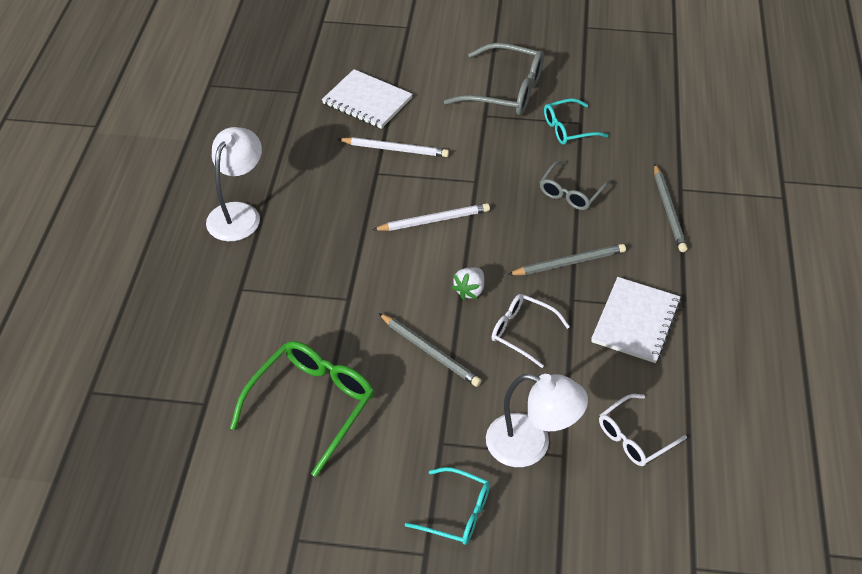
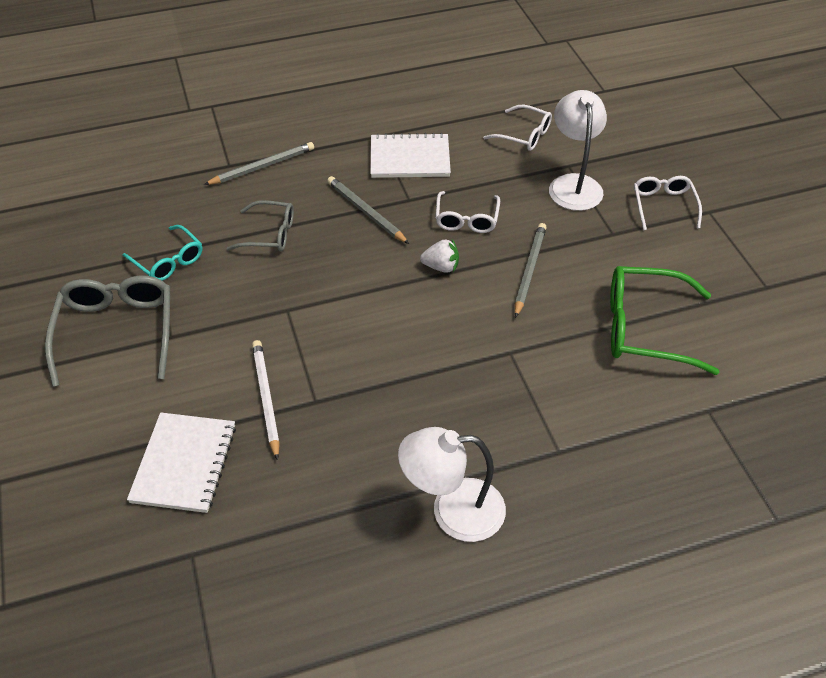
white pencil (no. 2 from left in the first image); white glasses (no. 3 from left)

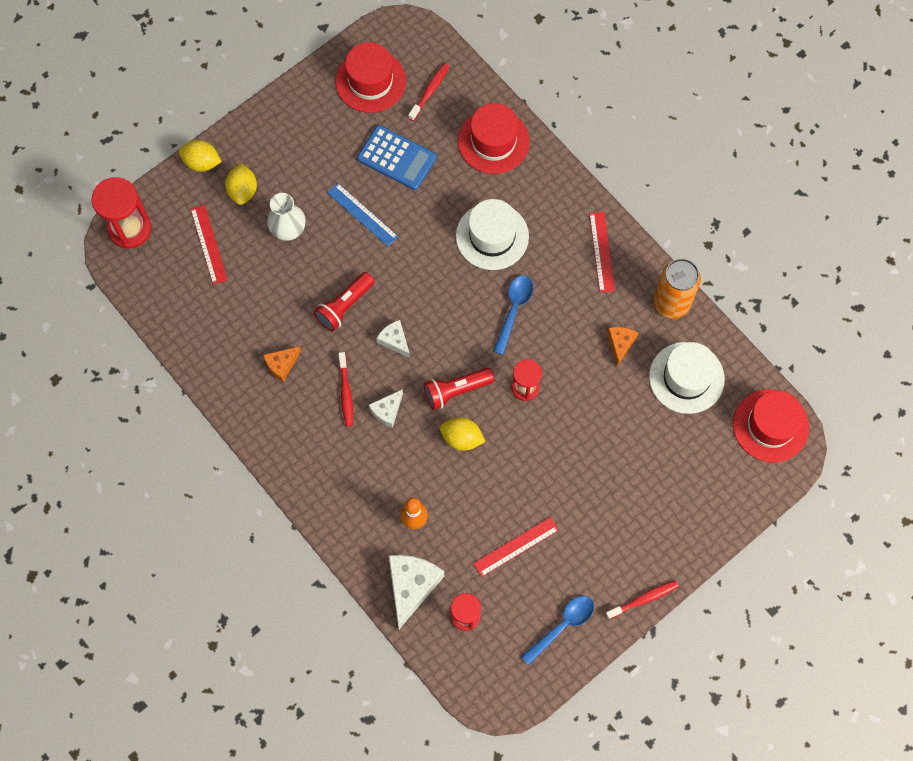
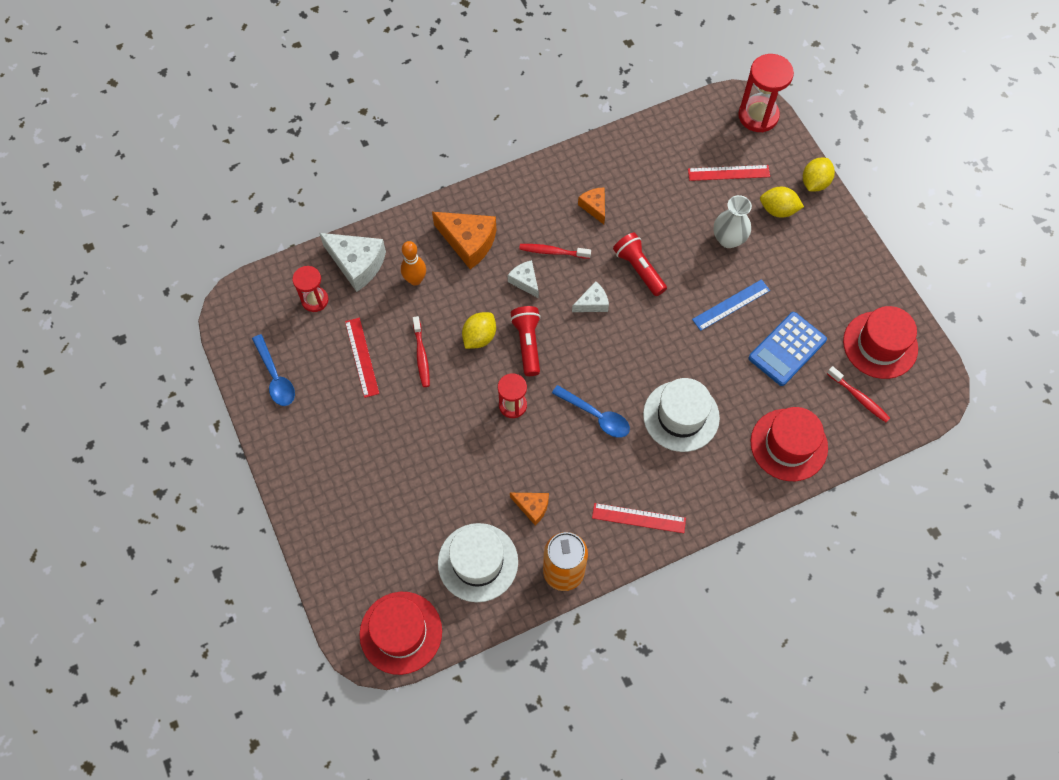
red toothbrush (no. 1 from left); orange cheese (no. 1 from left)

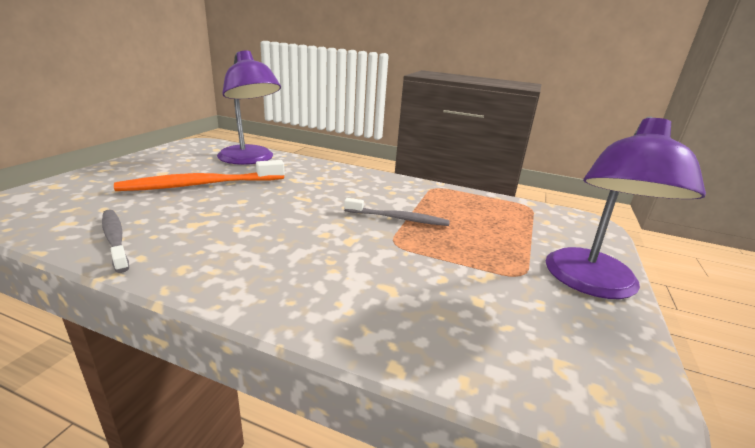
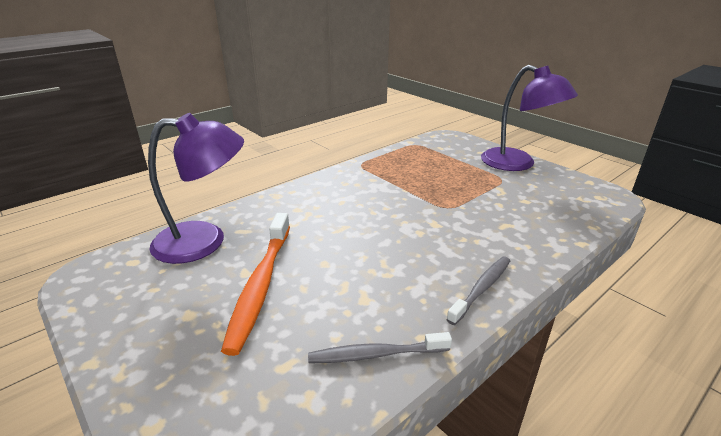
grey toothbrush (no. 2 from left)

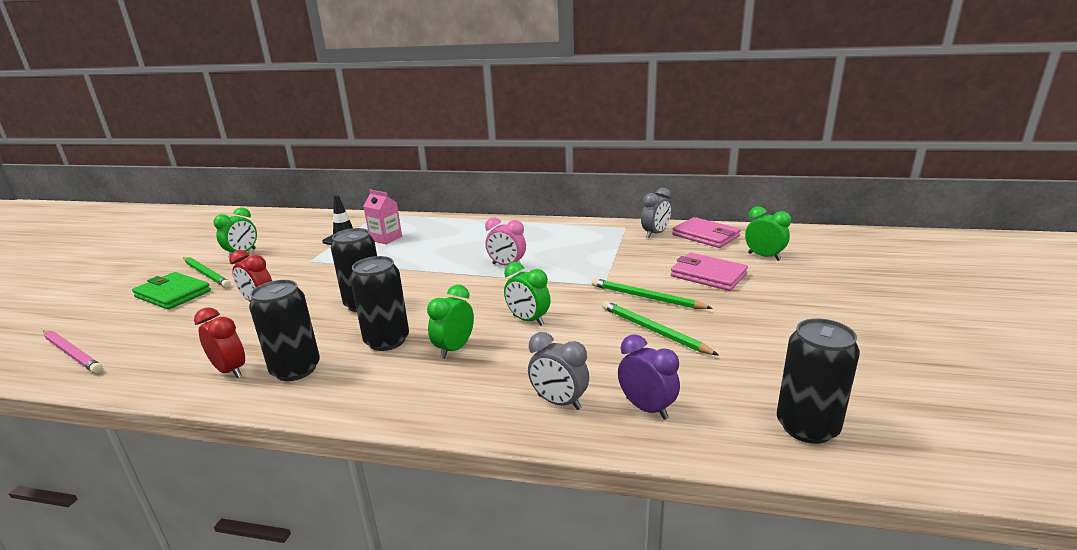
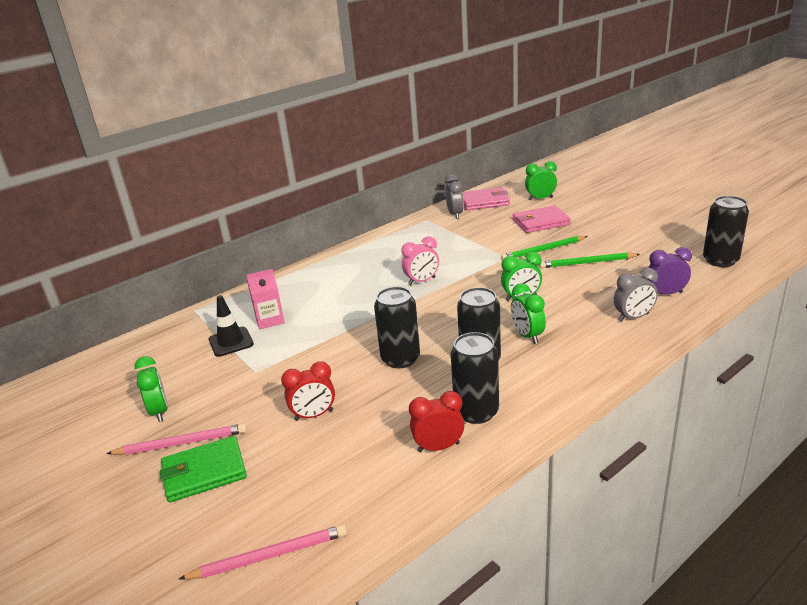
pink pencil (no. 1 from left)

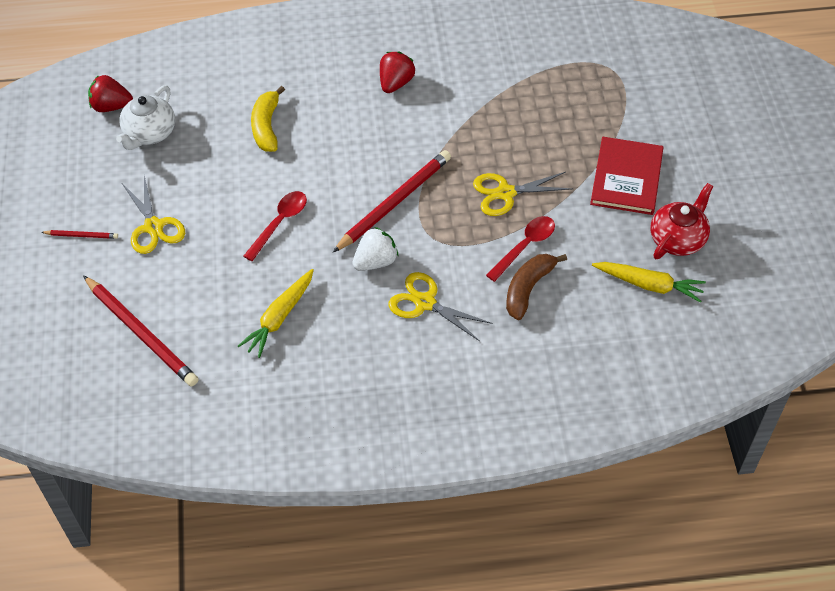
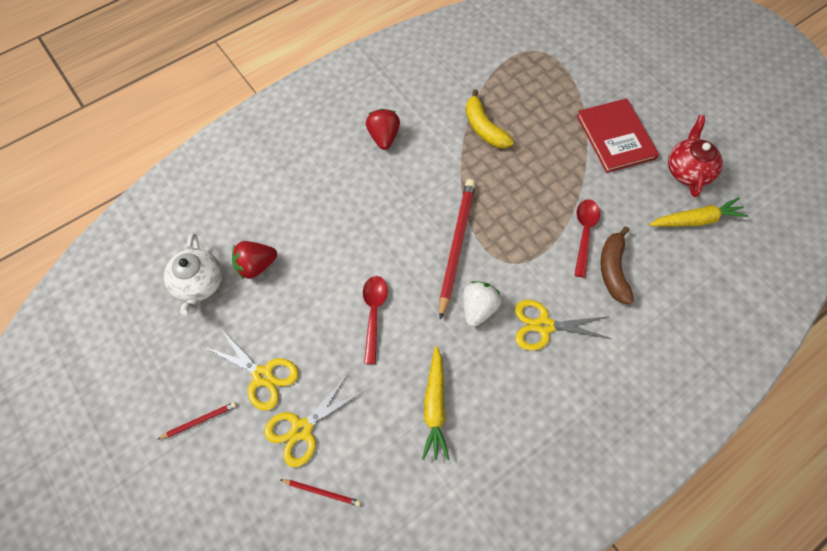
red pencil (no. 2 from left); red strawberry (no. 1 from left); yellow banana; yellow scissors (no. 2 from left)

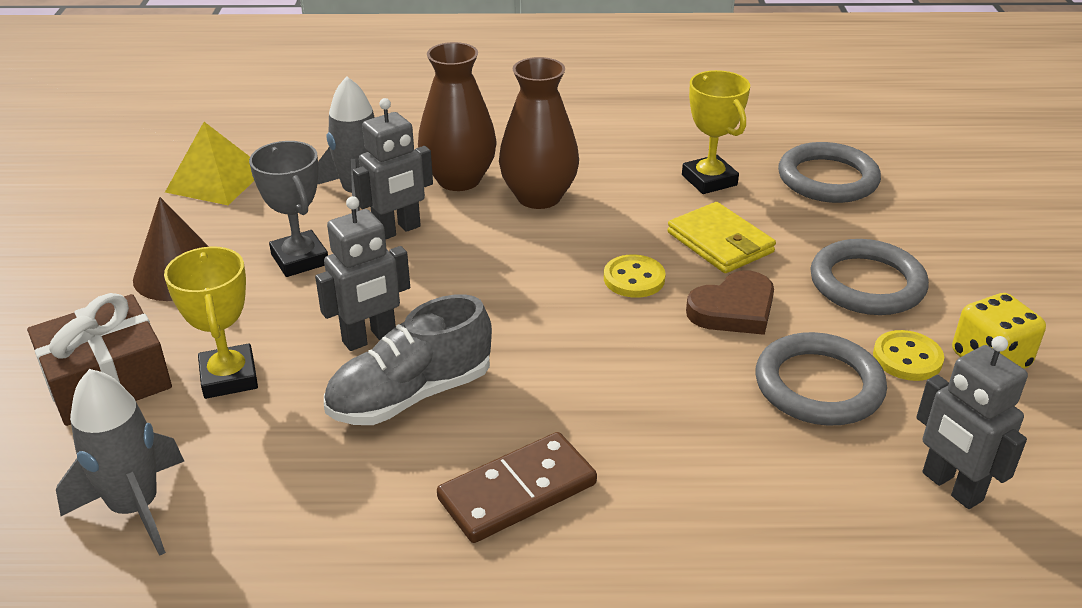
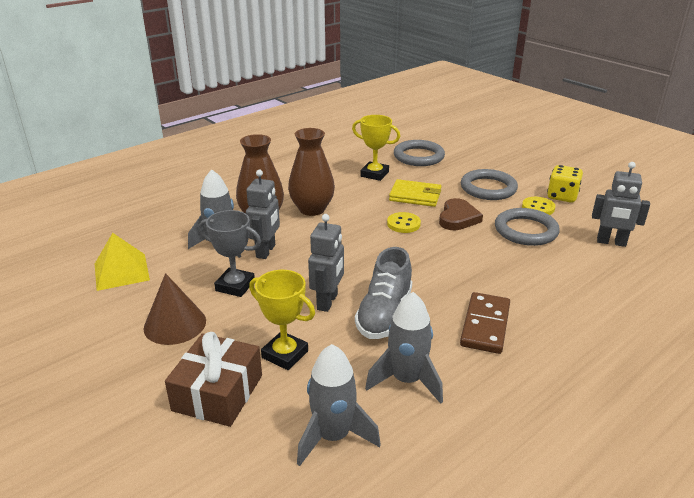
grey rocket (no. 3 from left)

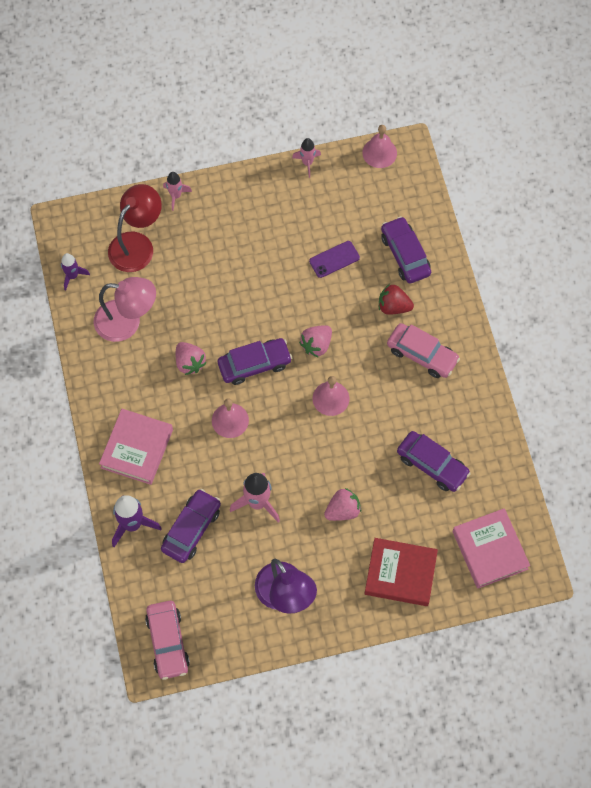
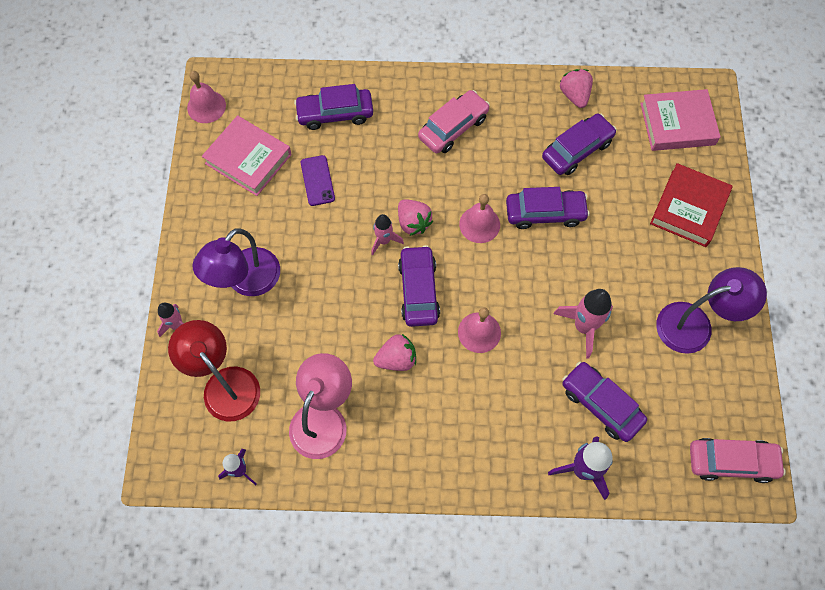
pink book (no. 1 from left); pink rocket (no. 2 from left); pink strawberry (no. 3 from left); red strawberry; purple lamp (no. 1 from left); purple car (no. 3 from left)

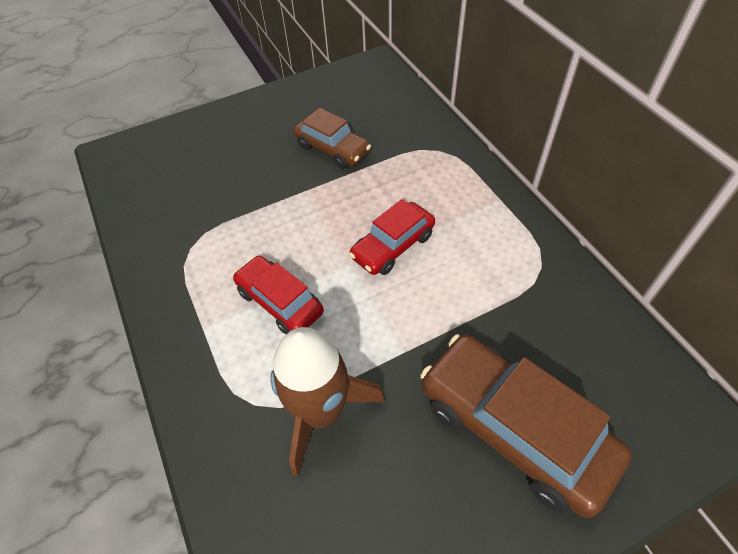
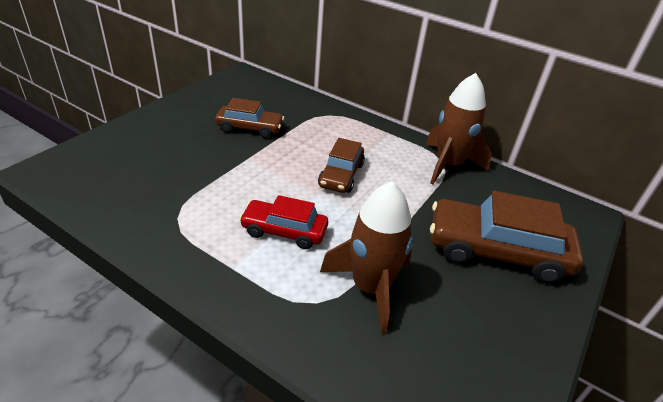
brown car (no. 2 from left); brown rocket (no. 2 from left)

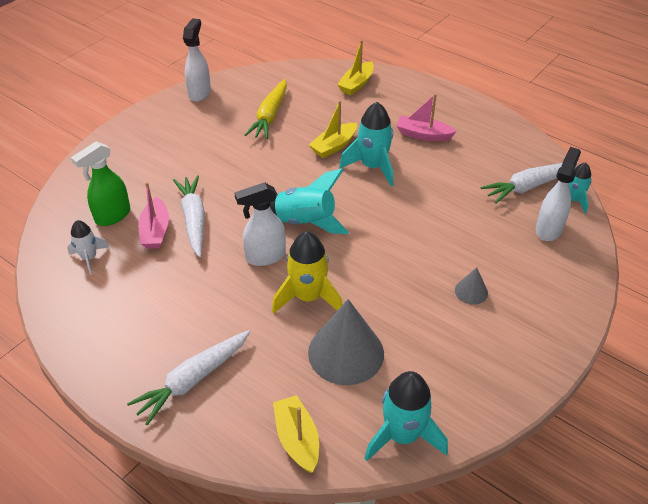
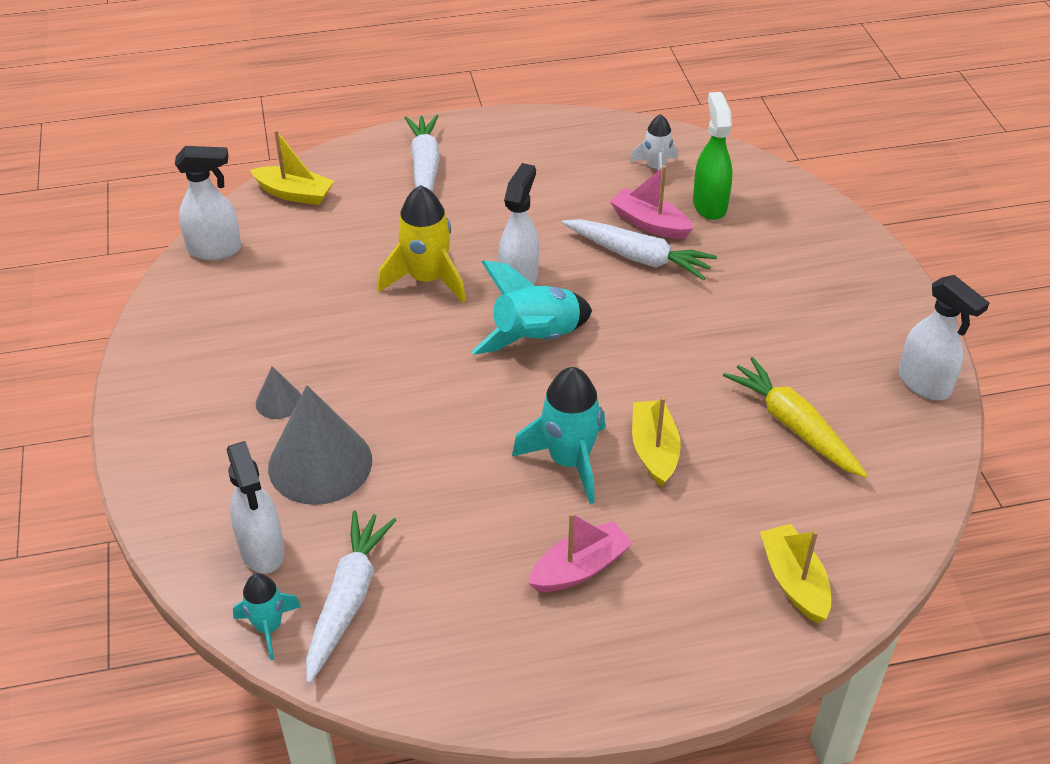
grey cone (no. 2 from left); white spray bottle (no. 1 from left)

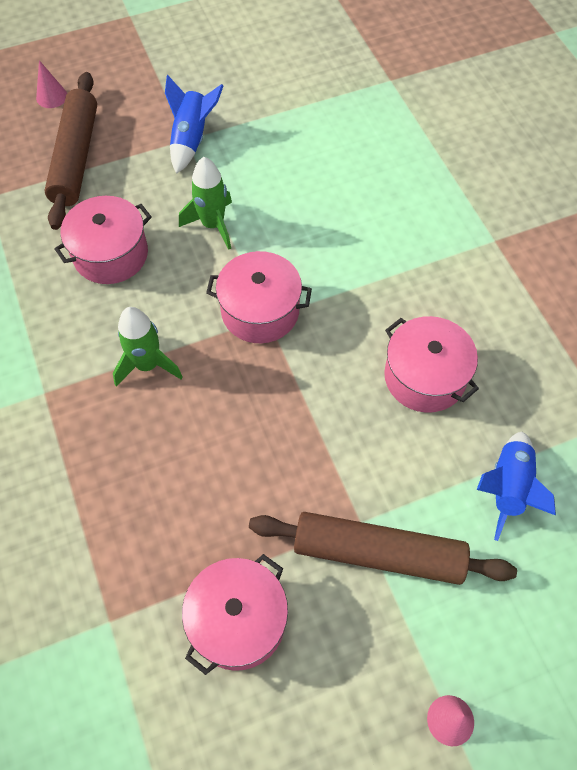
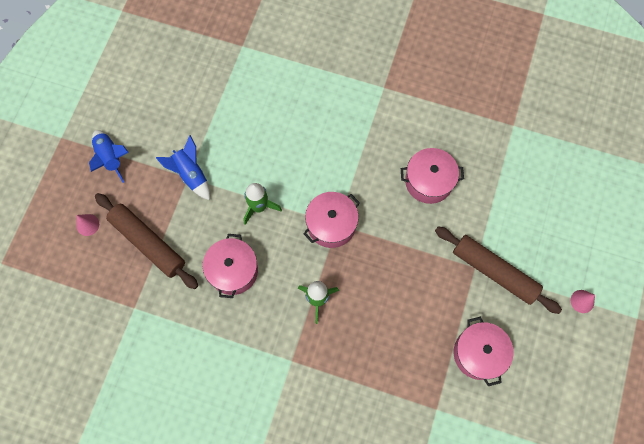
brown rolling pin (no. 2 from left); blue rocket (no. 1 from left)

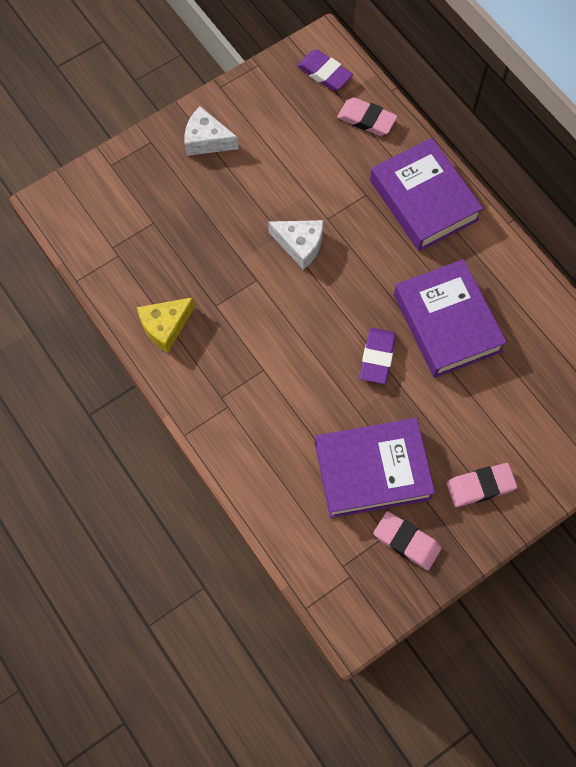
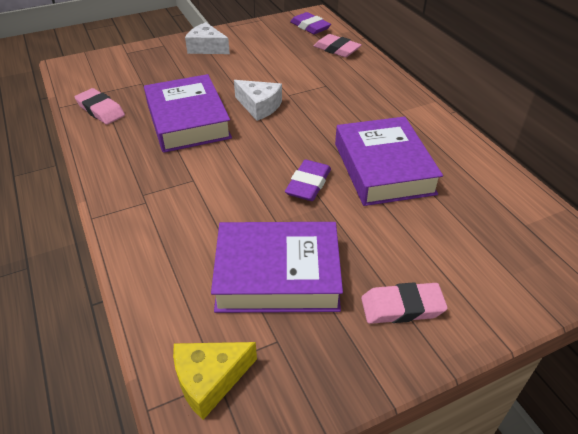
yellow cheese; purple book (no. 1 from left); pink eraser (no. 1 from left)

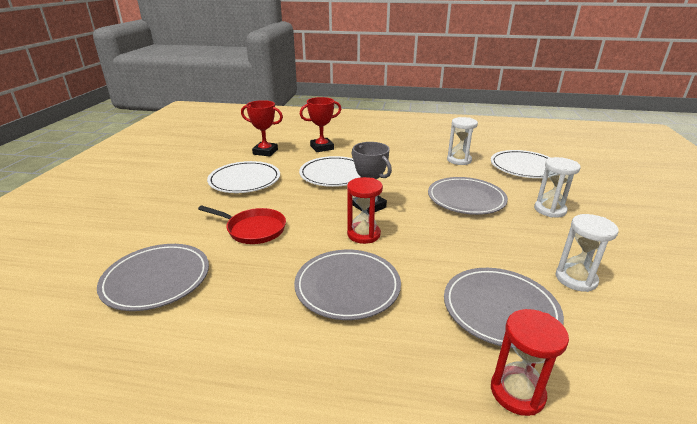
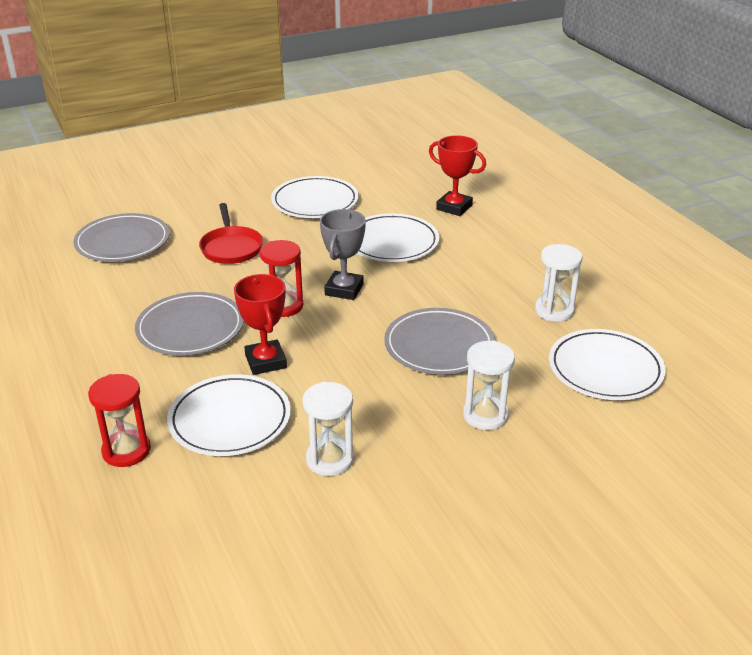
red trophy (no. 1 from left); white plate (no. 1 from left)

